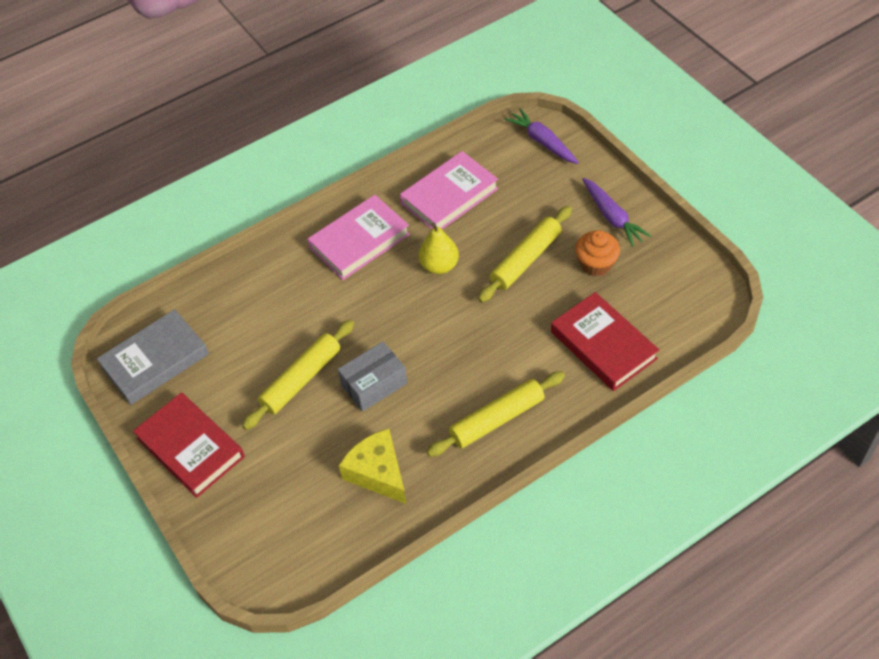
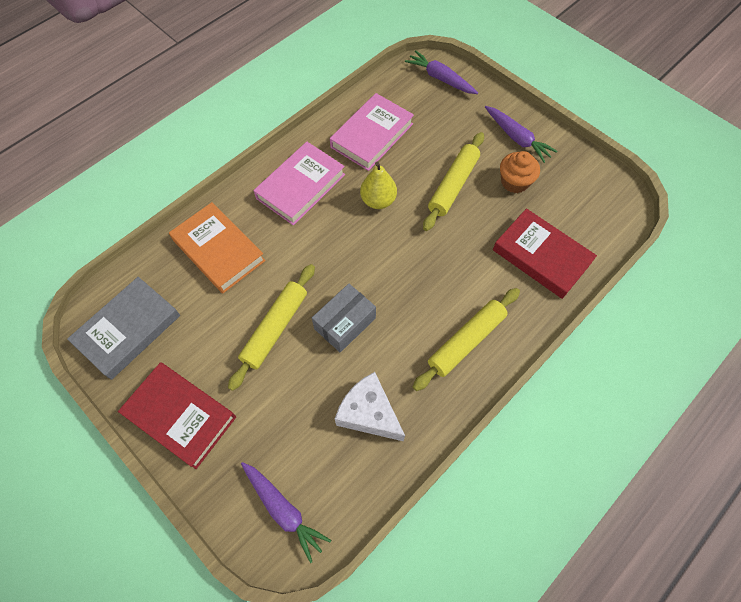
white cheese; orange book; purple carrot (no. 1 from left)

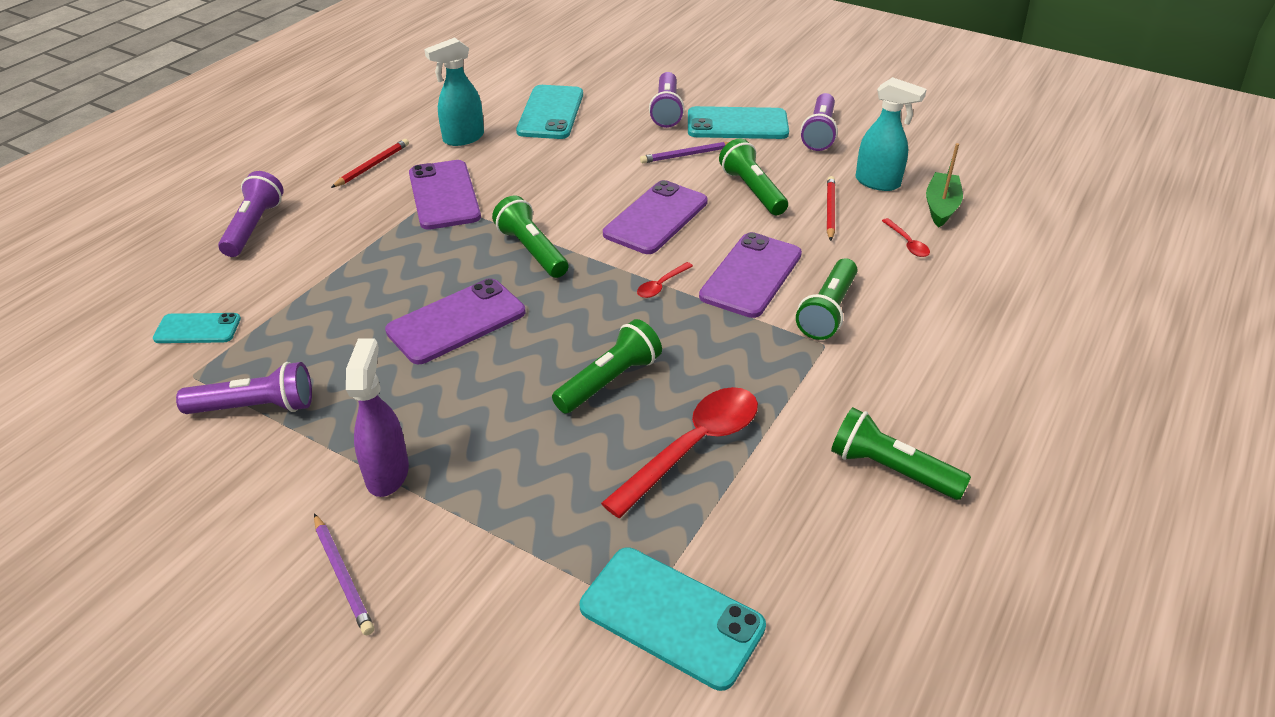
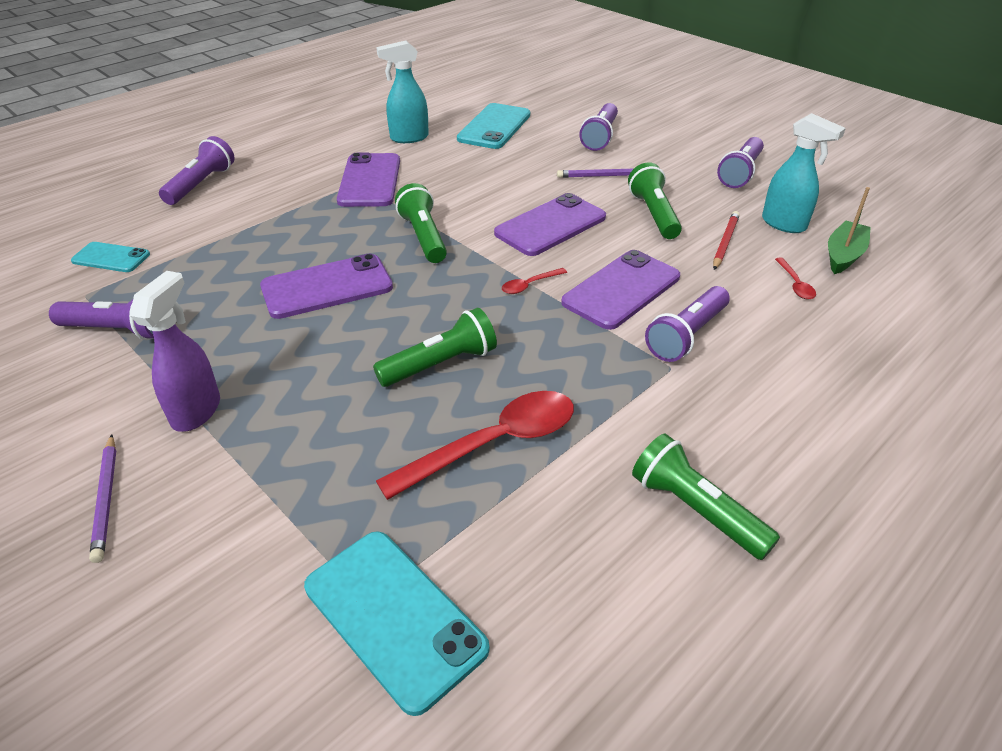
red pencil (no. 1 from left in the first image); turquoise phone (no. 4 from left in the first image); purple flashlight (no. 4 from left)

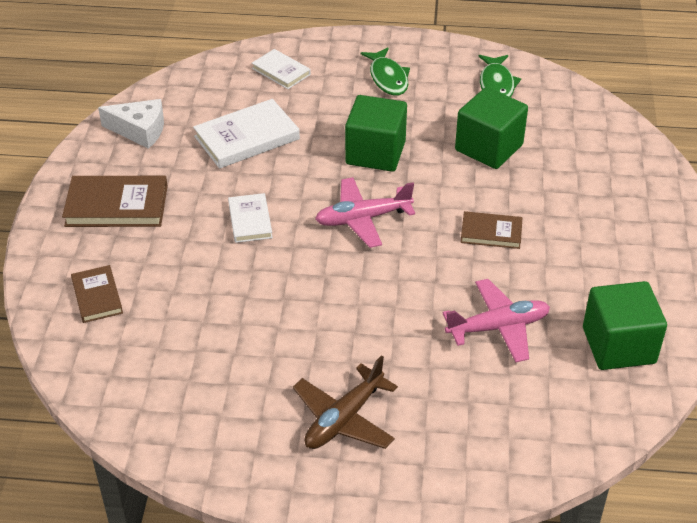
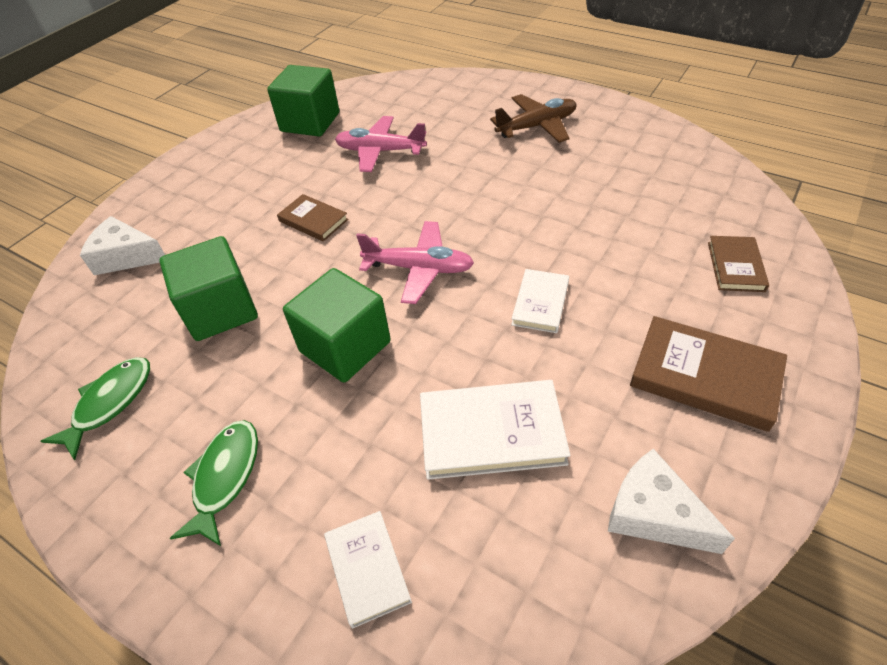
white cheese (no. 1 from left)

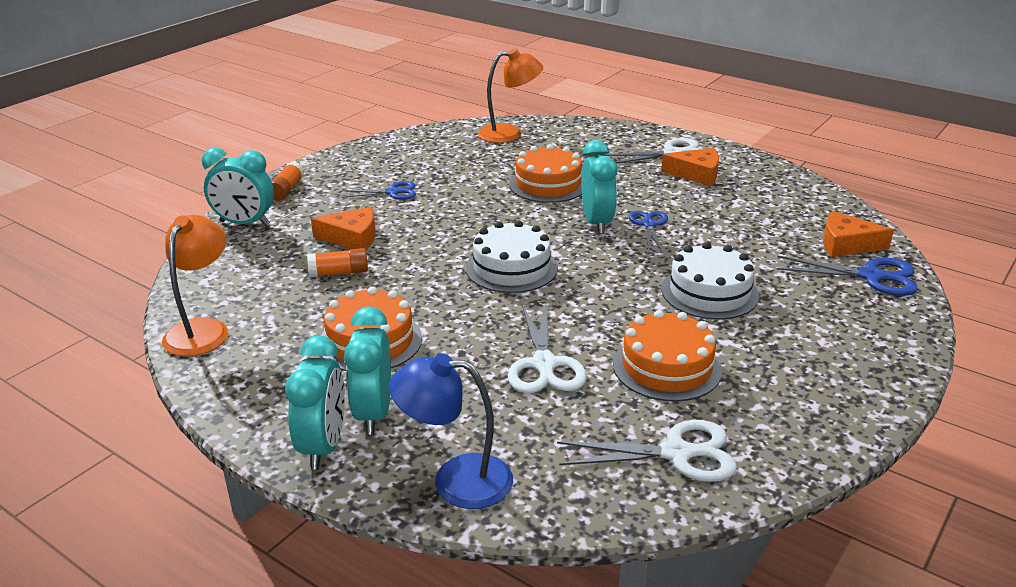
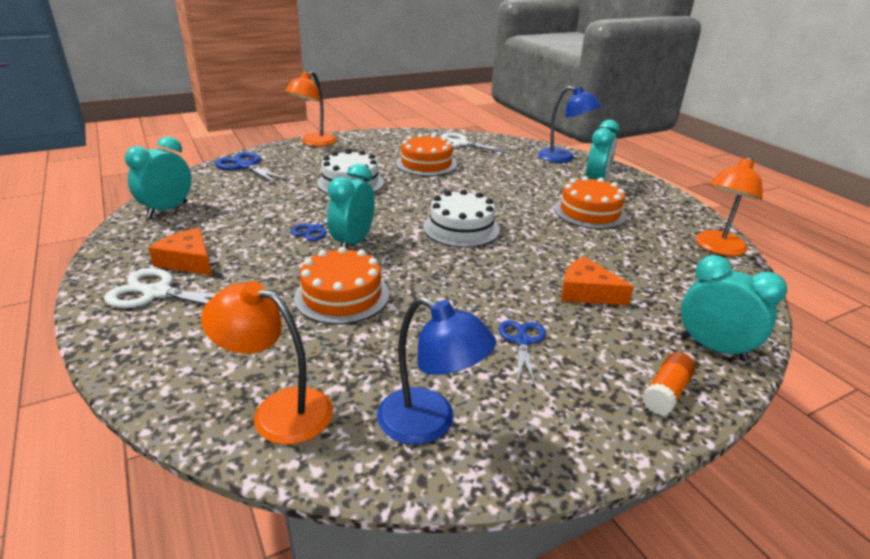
turquoise clock (no. 1 from left); orange glue stick (no. 2 from left in the first image); blue scissors (no. 3 from left); white scissors (no. 1 from left in the first image); orange cheese (no. 3 from left in the first image); orange lamp (no. 2 from left); blue lamp (no. 1 from left)

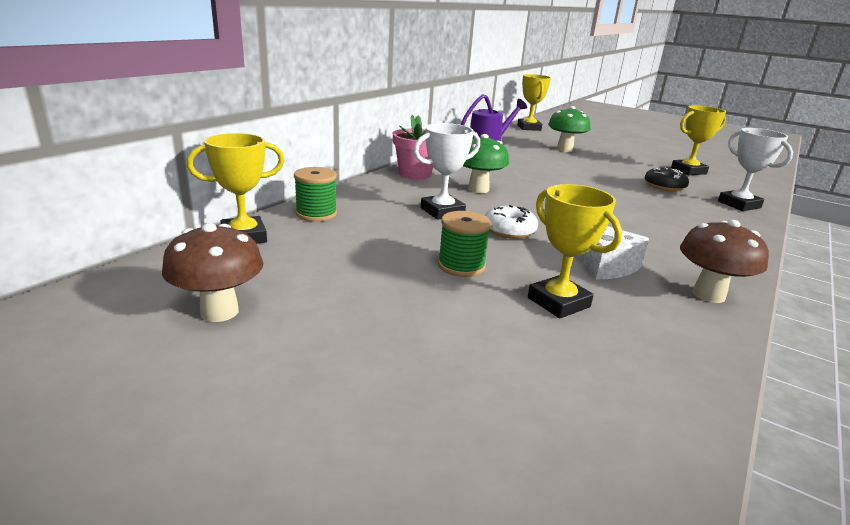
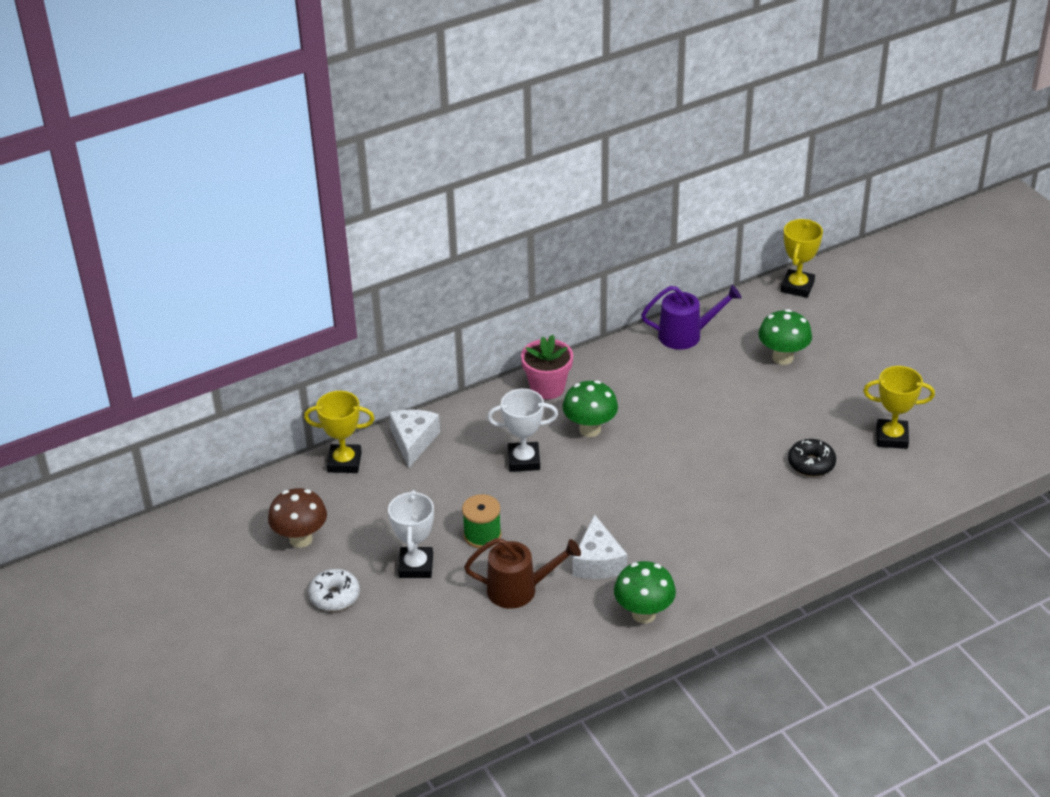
white cheese (no. 1 from left); white donut; brown watering can; green mushroom (no. 2 from left); white trophy (no. 1 from left)

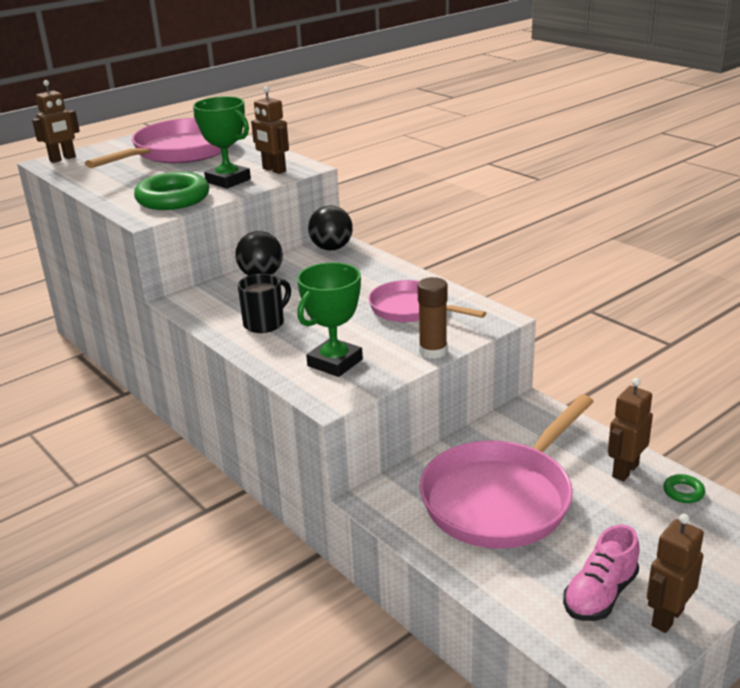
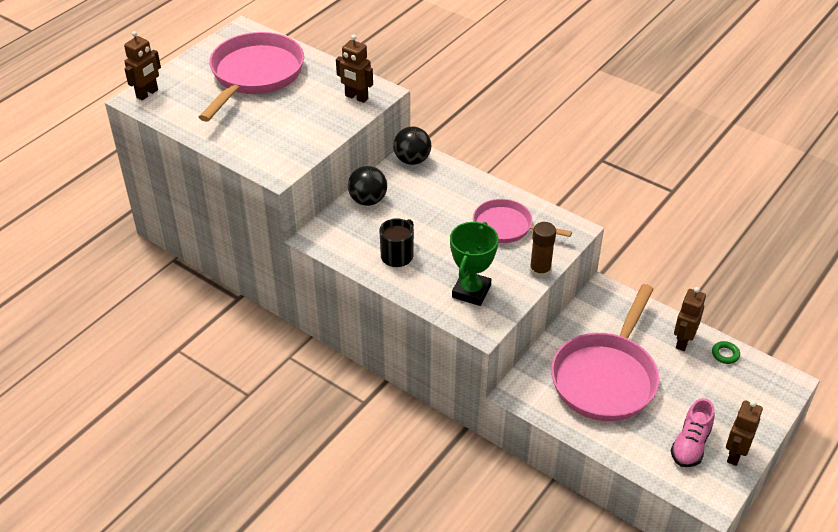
green ring (no. 1 from left in the first image); green trophy (no. 1 from left in the first image)

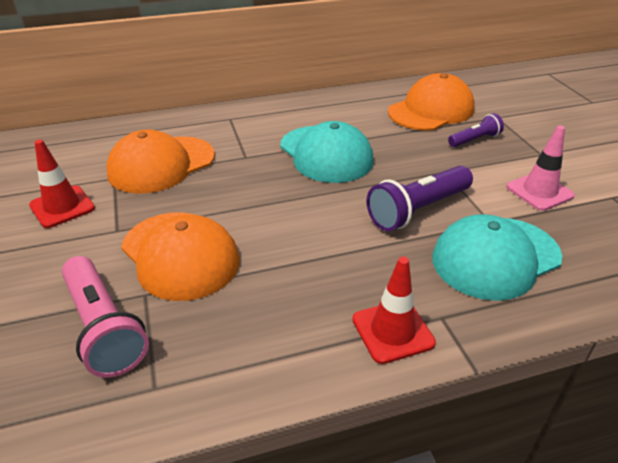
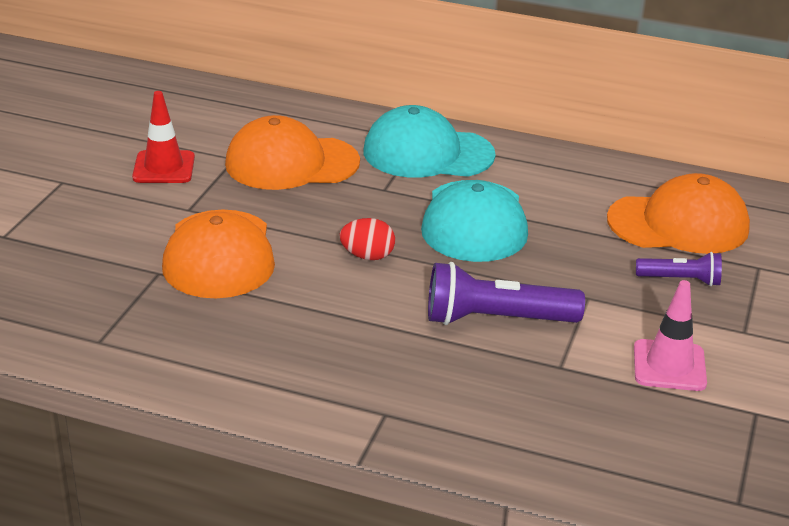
pink flashlight; red traffic cone (no. 2 from left in the first image); turquoise cap (no. 1 from left); red egg

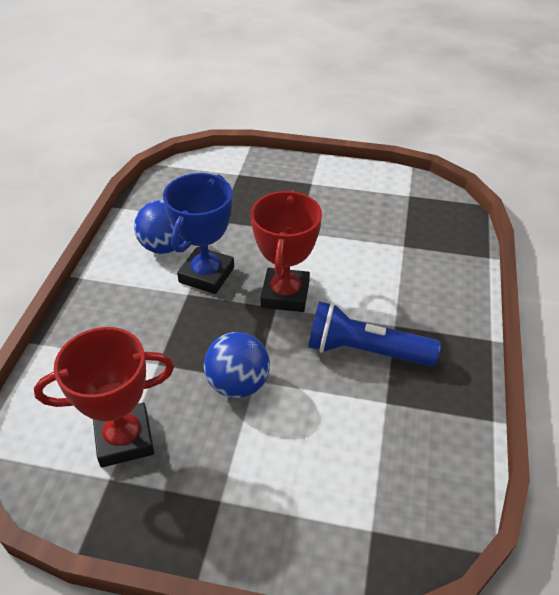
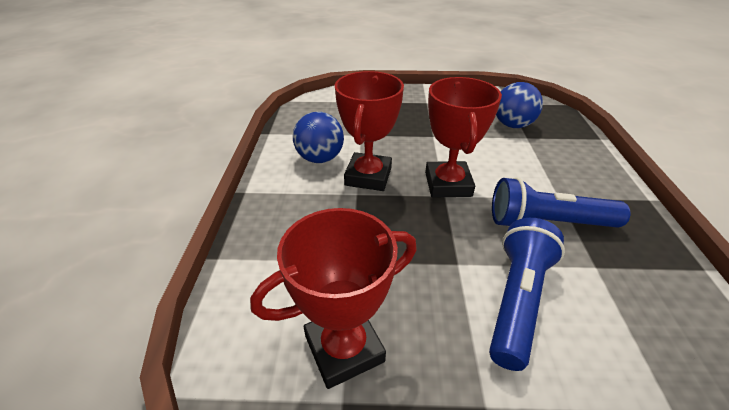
red trophy (no. 2 from left); blue ball (no. 2 from left); blue flashlight (no. 1 from left)

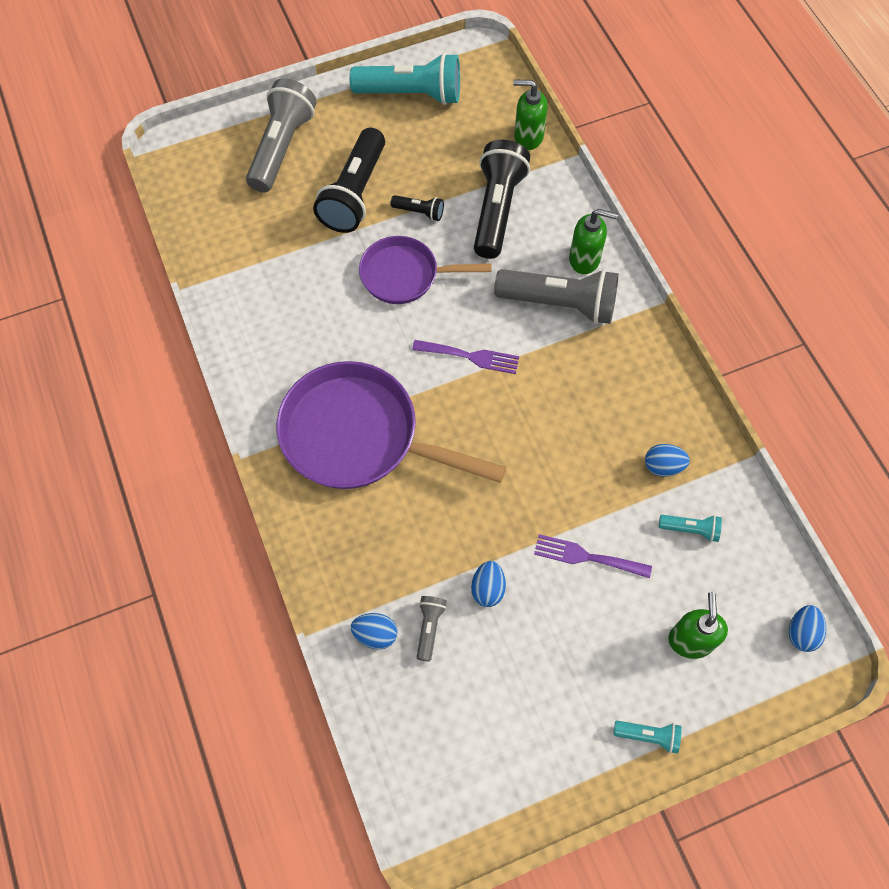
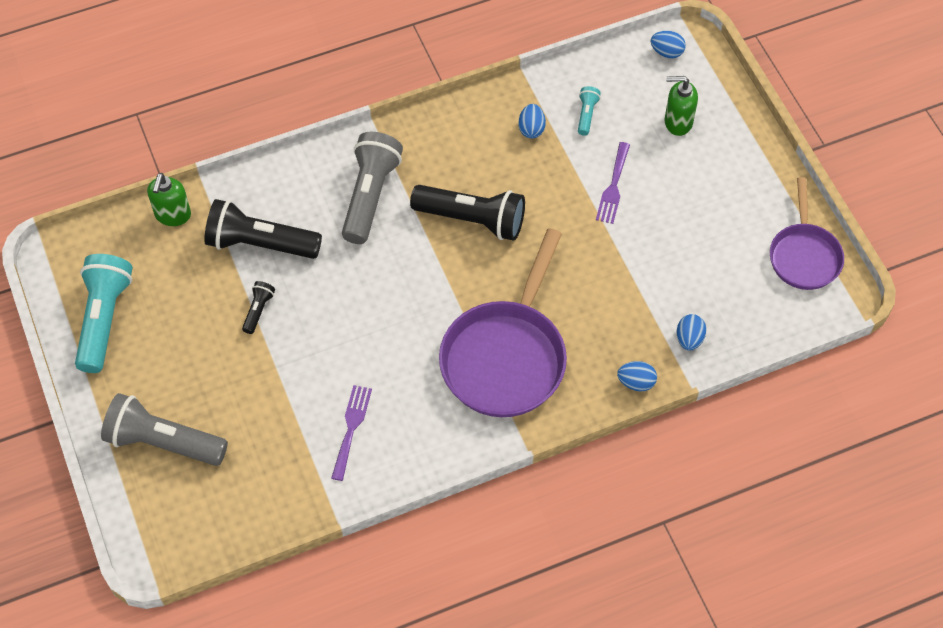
black flashlight (no. 3 from left); purple pan (no. 2 from left); purple fork (no. 1 from left); grey flashlight (no. 2 from left in the first image); blue egg (no. 2 from left); green soap dispenser (no. 2 from left in the first image); turquoise flashlight (no. 2 from left in the first image)

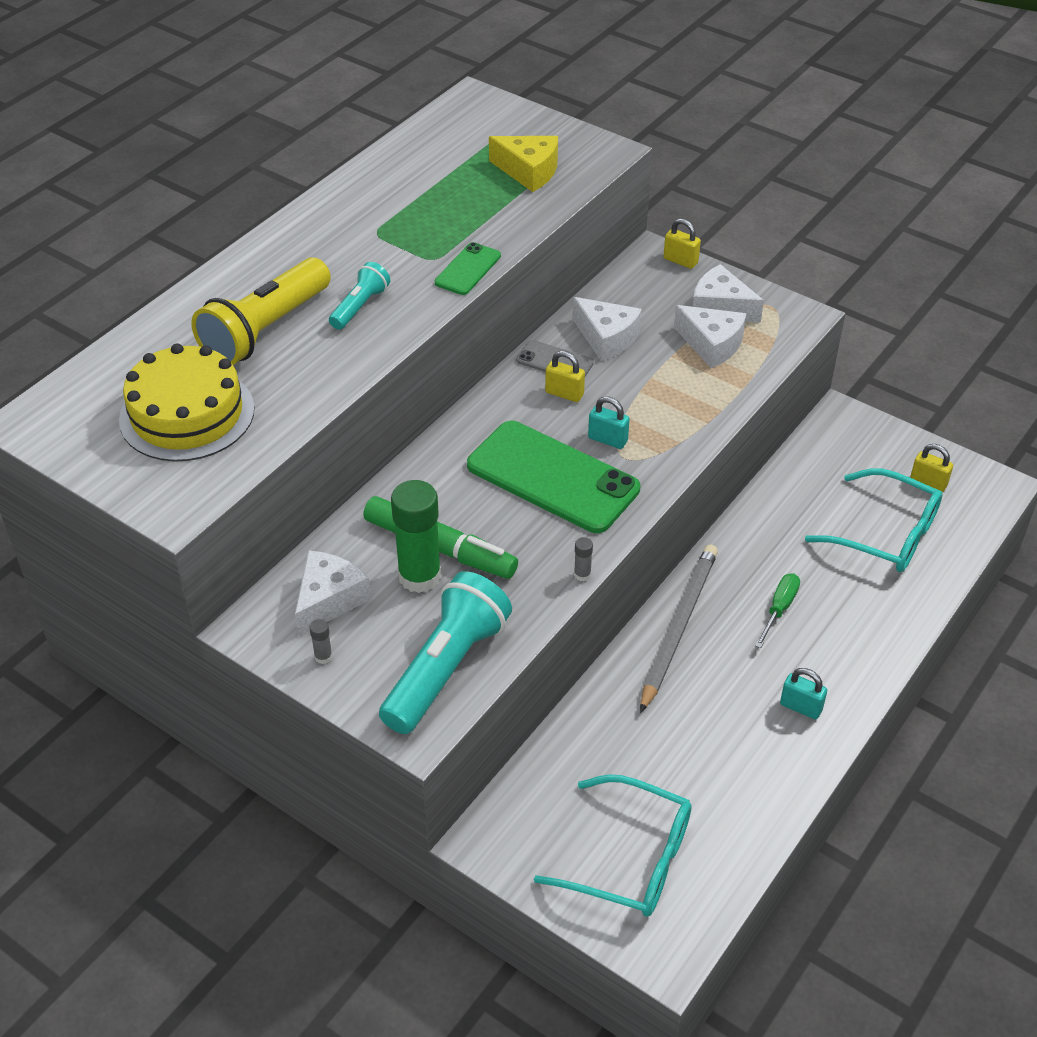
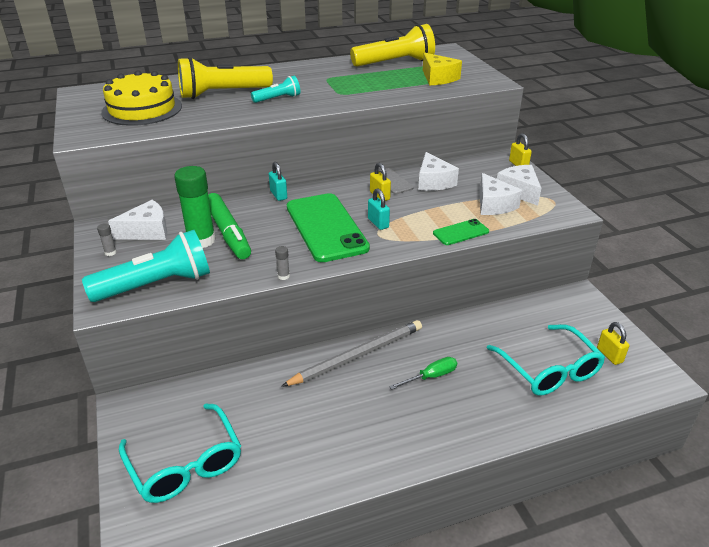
green phone (no. 2 from left); turquoise padlock (no. 1 from left); yellow flashlight (no. 2 from left)

